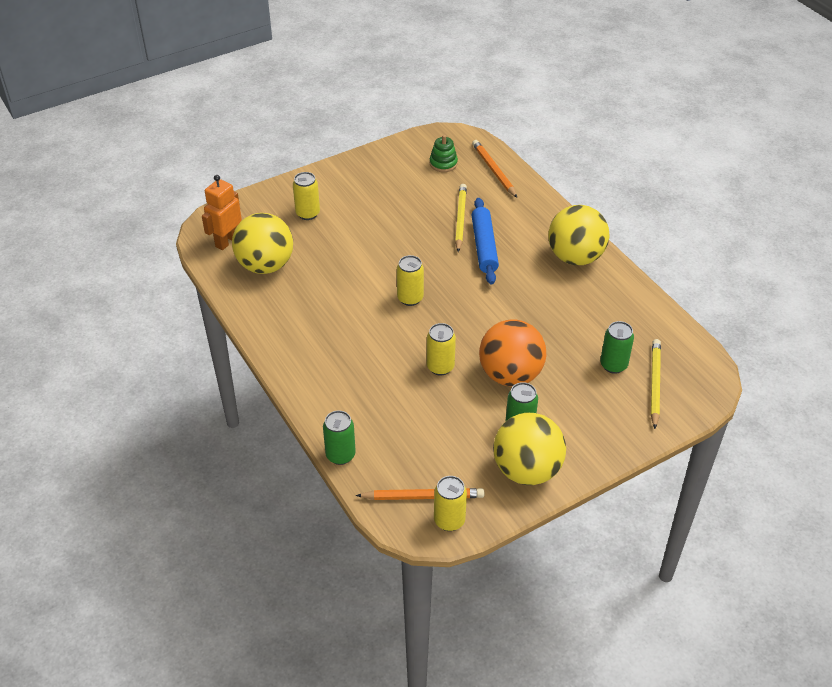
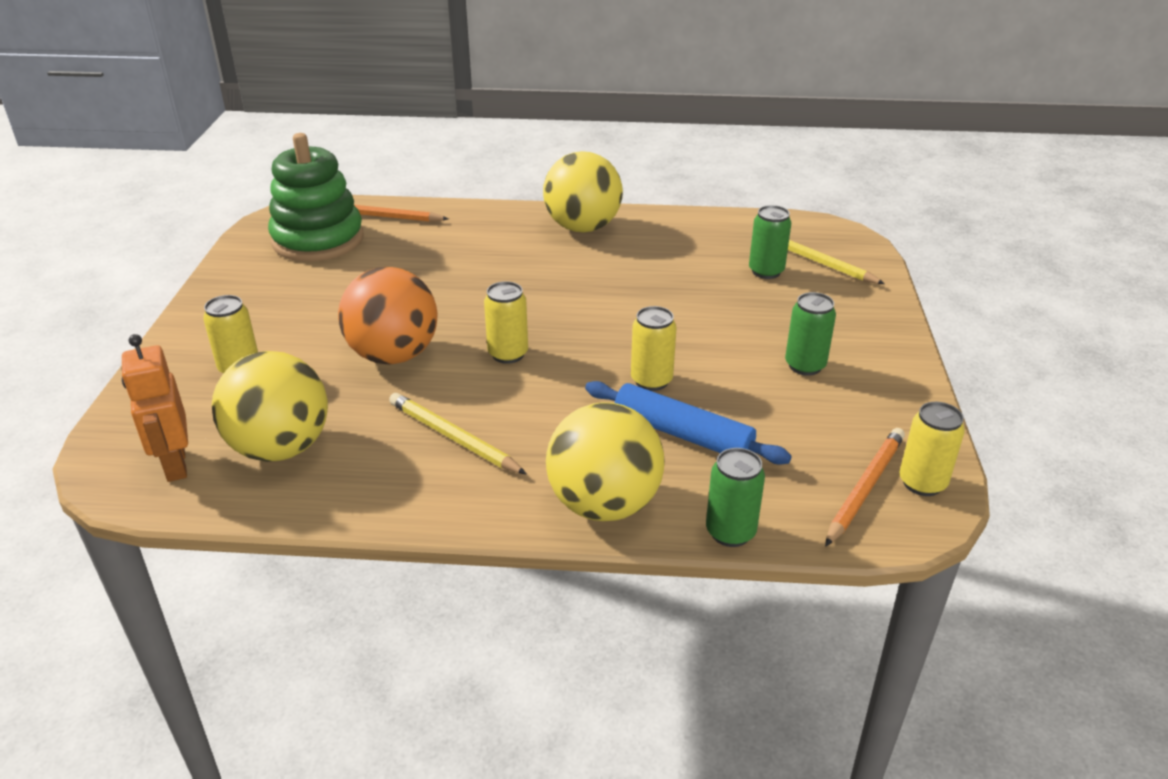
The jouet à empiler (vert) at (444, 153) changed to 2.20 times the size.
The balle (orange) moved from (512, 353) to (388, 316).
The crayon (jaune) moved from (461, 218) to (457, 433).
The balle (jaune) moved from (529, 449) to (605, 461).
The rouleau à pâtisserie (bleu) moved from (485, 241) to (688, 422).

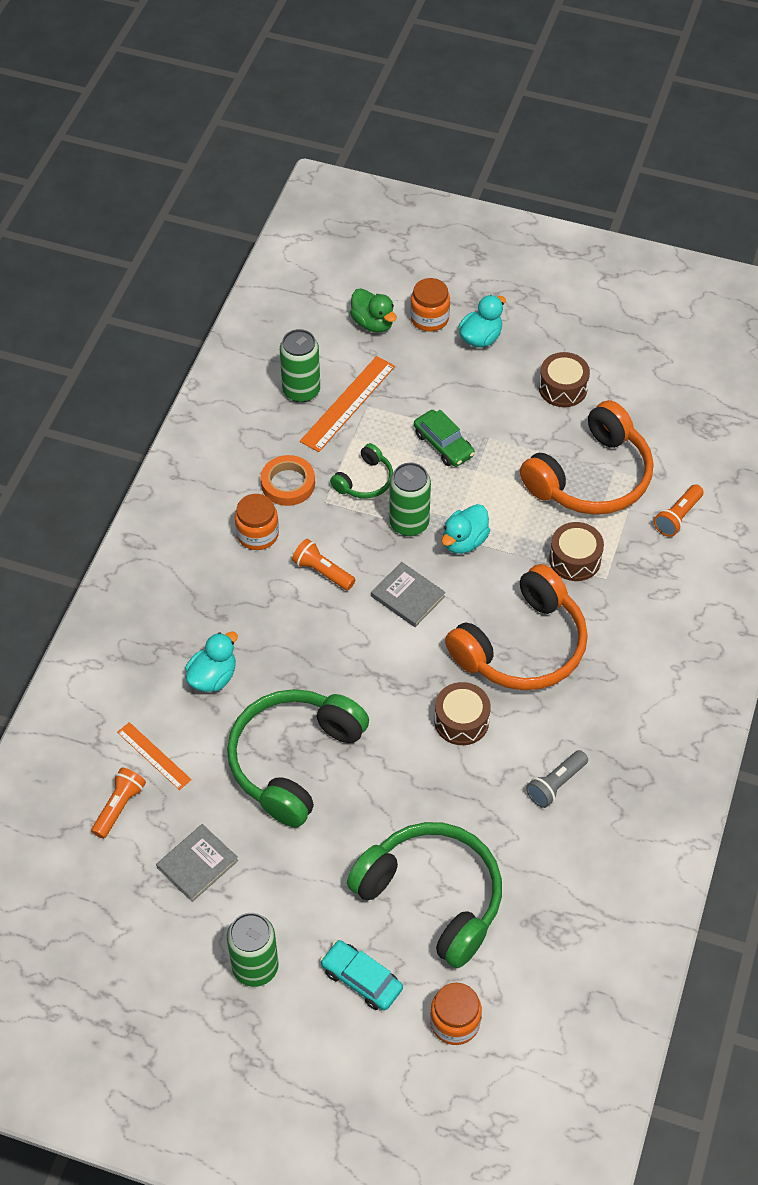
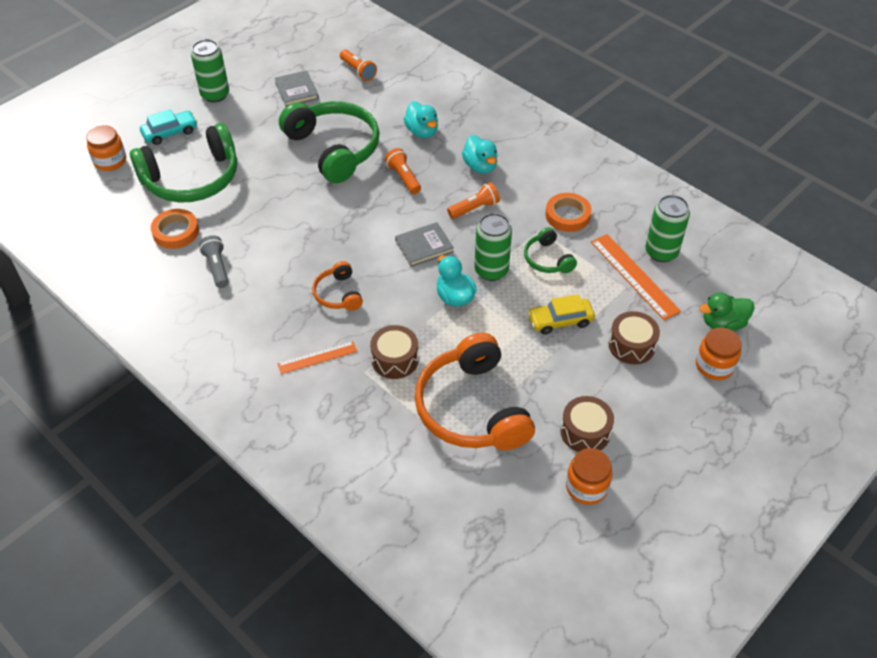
The ruban adhésif (orange) at (175, 229) appeared.
The règle (orange) moved from (154, 756) to (317, 357).
The casque audio (orange) at (516, 627) changed to 0.48 times the size.
The lampe de poche (orange) moved from (679, 510) to (403, 171).
The canard (turquoise) moved from (482, 321) to (480, 154).
The voiture (vert) at (444, 438) became the voiture (jaune) at (561, 314).
The bocal (orange) moved from (257, 522) to (589, 476).
The tambour (marron) moved from (462, 713) to (634, 337).

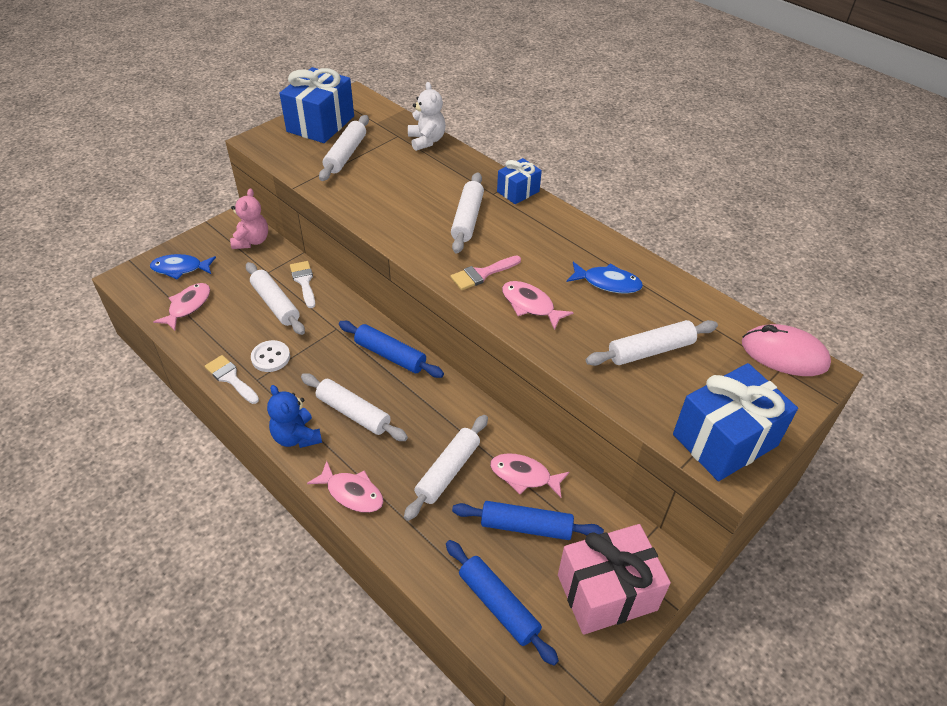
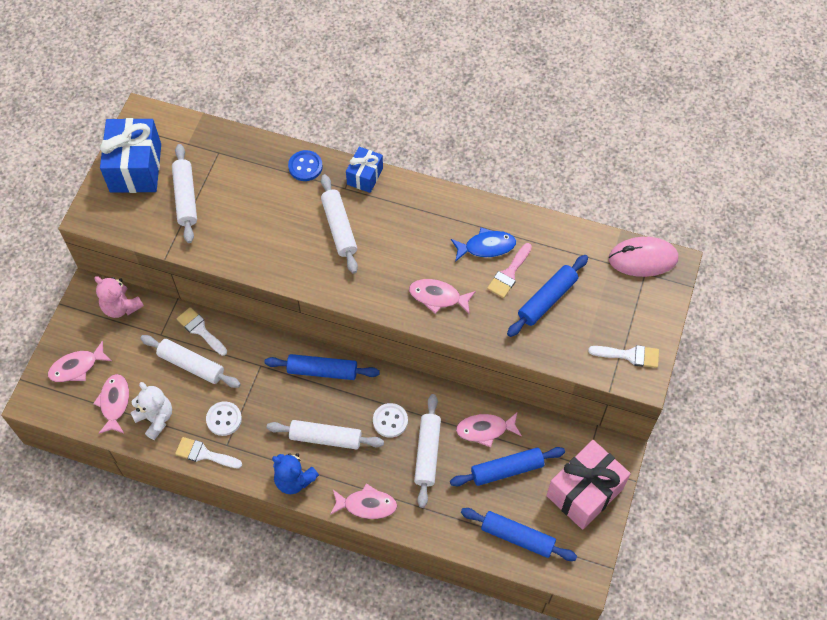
The poisson (bleu) at (183, 267) became the poisson (rose) at (80, 361).
The ours en peluche (rose) at (249, 218) turned 150 degrees clockwise.
The ours en peluche (blanc) moved from (427, 116) to (151, 411).
The bouton (bleu) at (305, 165) appeared.
The bouton (blanc) at (390, 420) appeared.
The pinceau (rose) moved from (486, 272) to (509, 270).
The rouleau à pâtisserie (blanc) at (652, 343) became the rouleau à pâtisserie (bleu) at (547, 296).
The cadeau (bleu) at (735, 422) was replaced by the pinceau (blanc) at (623, 356).

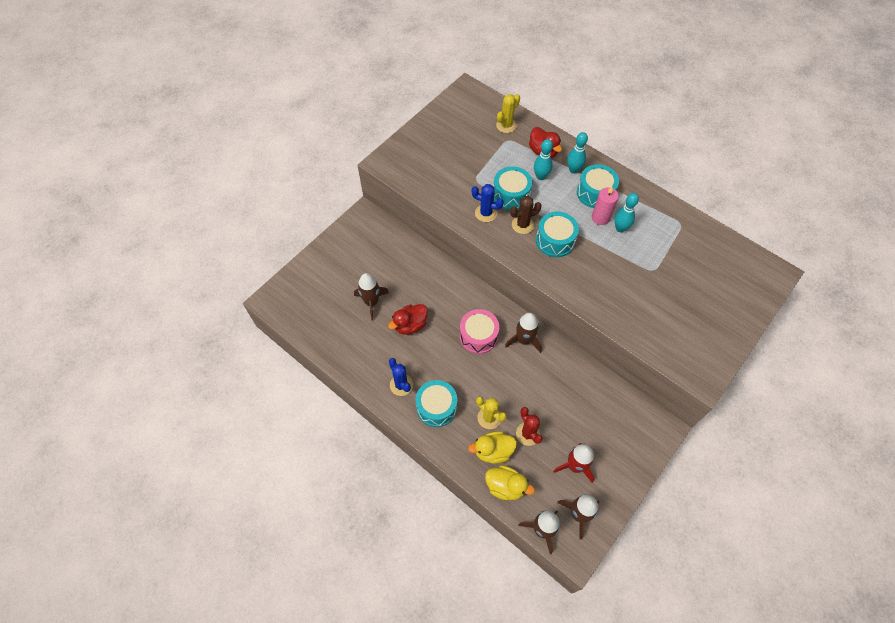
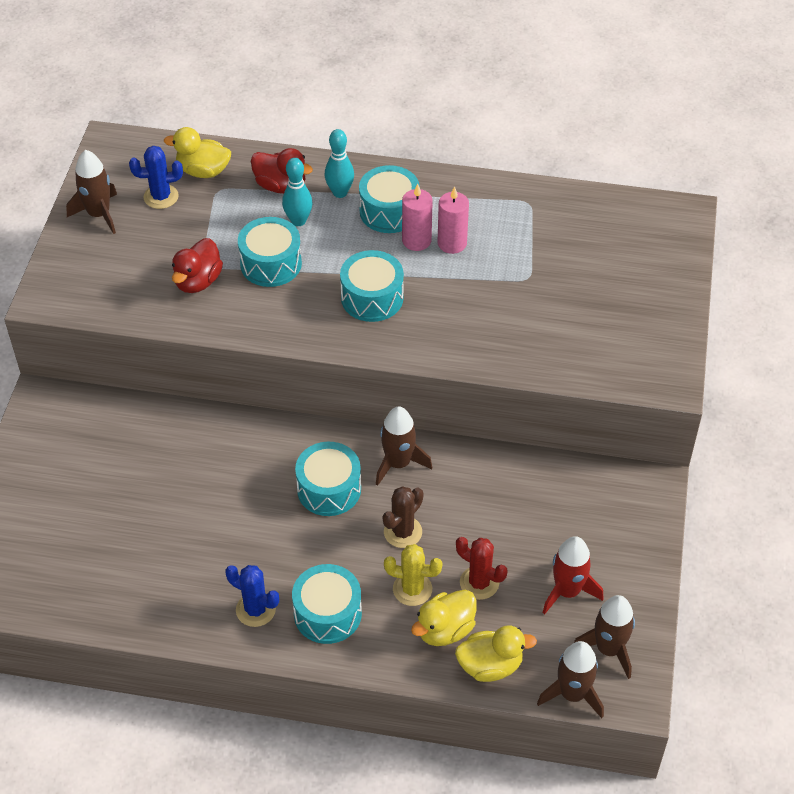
The fusée (marron) moved from (371, 296) to (91, 192).
The cactus (bleu) moved from (488, 203) to (156, 177).
The cactus (jaune) at (508, 113) was replaced by the canard (jaune) at (197, 152).
The canard (rouge) moved from (408, 319) to (197, 265).
The tambour (rose) at (479, 331) became the tambour (turquoise) at (328, 479).
The cactus (marron) moved from (526, 215) to (403, 517).
The quille (turquoise) at (626, 213) was replaced by the bougie (rose) at (453, 220).

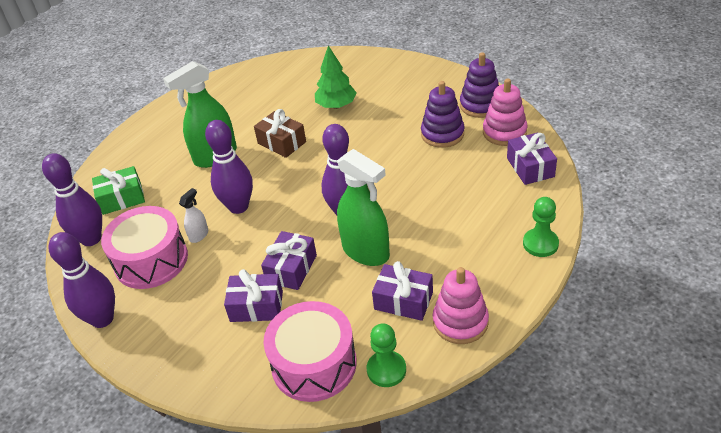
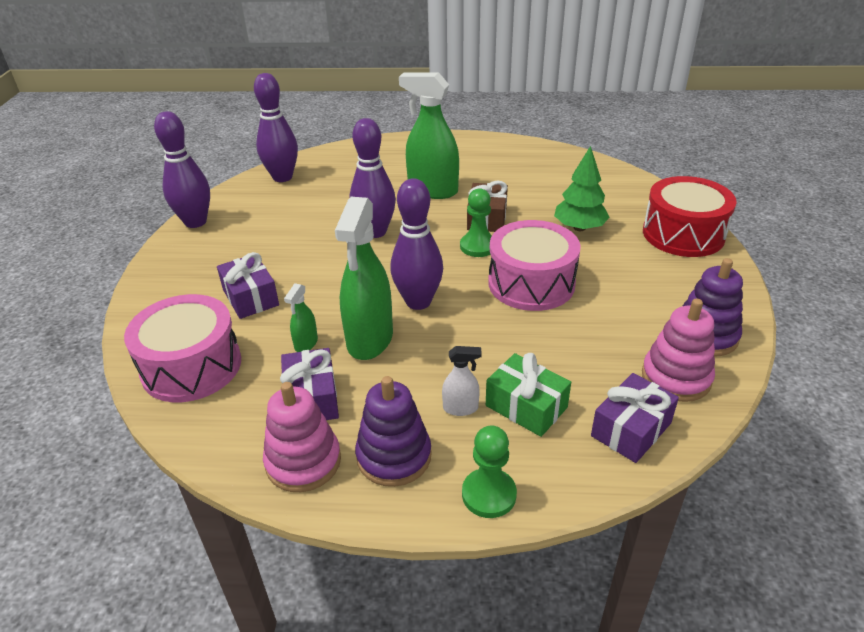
The vaporisateur (vert) at (301, 317) appeared.
The jouet à empiler (violet) moved from (443, 114) to (393, 431).
The vaporisateur (blanc) moved from (193, 215) to (462, 381).
The pion (vert) moved from (386, 355) to (476, 222).
The cadeau (vert) moved from (118, 190) to (528, 395).
The tambour (rose) moved from (144, 247) to (534, 265).
The tambour (rouge) at (690, 216) appeared.
The cadeau (violet) at (289, 260) disappeared.

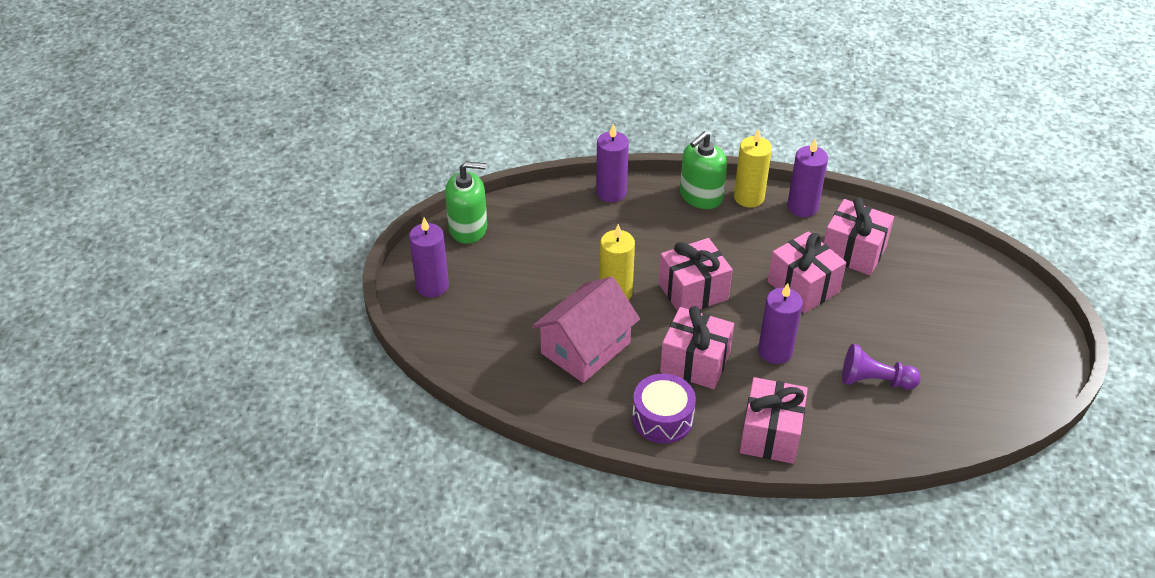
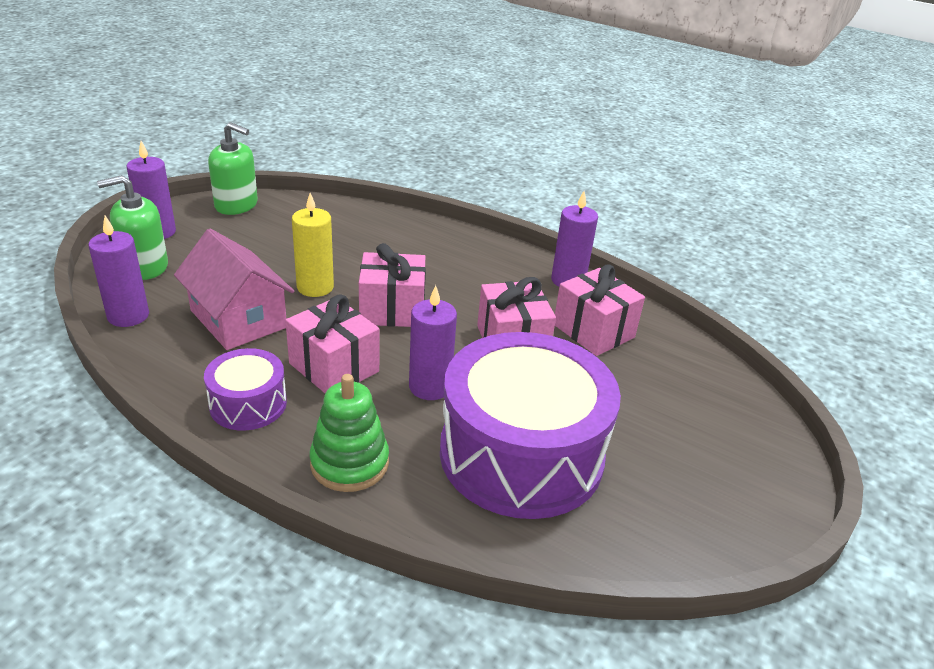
The bougie (violet) moved from (612, 163) to (118, 271).
The distributeur de savon (vert) moved from (703, 170) to (132, 227).
The maison (rose) at (586, 330) turned 75 degrees clockwise.
The cadeau (rose) at (774, 420) was replaced by the jouet à empiler (vert) at (349, 433).
The pion (violet) at (881, 367) was replaced by the tambour (violet) at (530, 425).
The bougie (jaune) at (753, 168) disappeared.

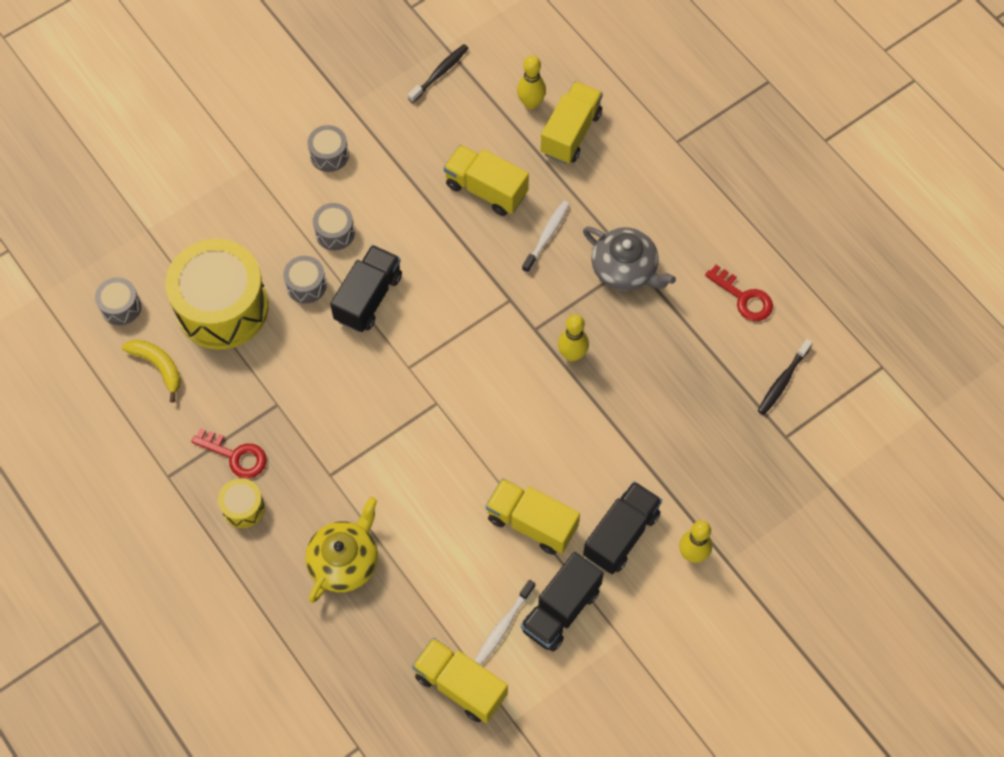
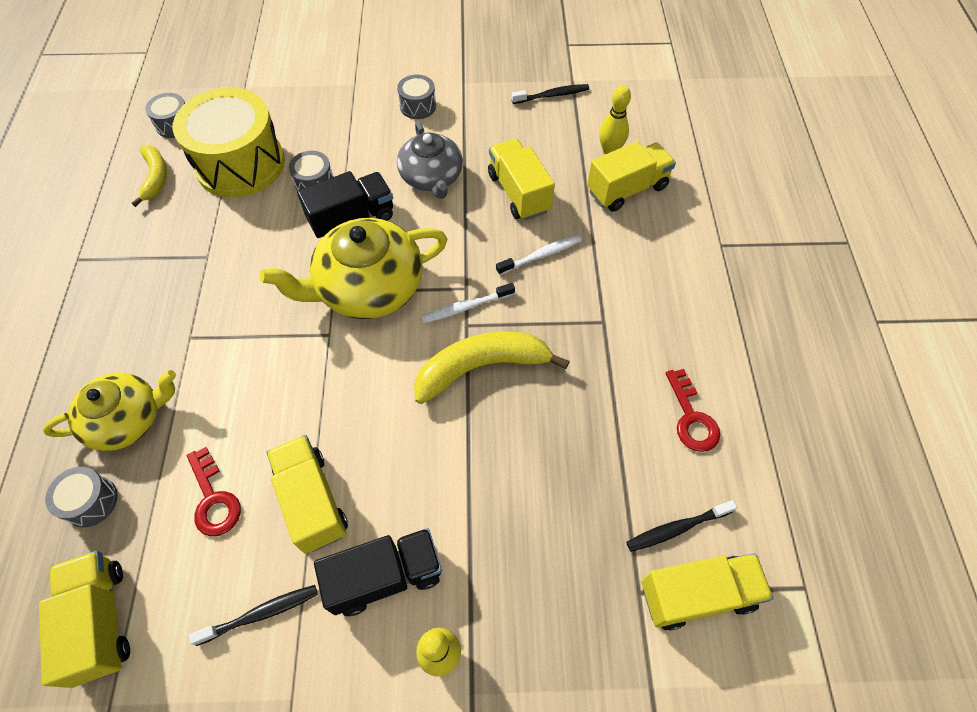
The tambour (gris) moved from (334, 226) to (81, 497).
The clé (rouge) moved from (229, 453) to (214, 491).
The camion (noir) at (562, 602) was replaced by the brosse à dents (noir) at (253, 615).
The théière (jaune) at (354, 268) appeared.
The théière (gris) moved from (629, 258) to (430, 160).
The quille (jaune) at (573, 338) was replaced by the banane (jaune) at (492, 367).
The brosse à dents (blanc) moved from (504, 622) to (468, 303).
The camion (jaune) at (707, 592) appeared.
The tambour (jaune) at (241, 503) disappeared.

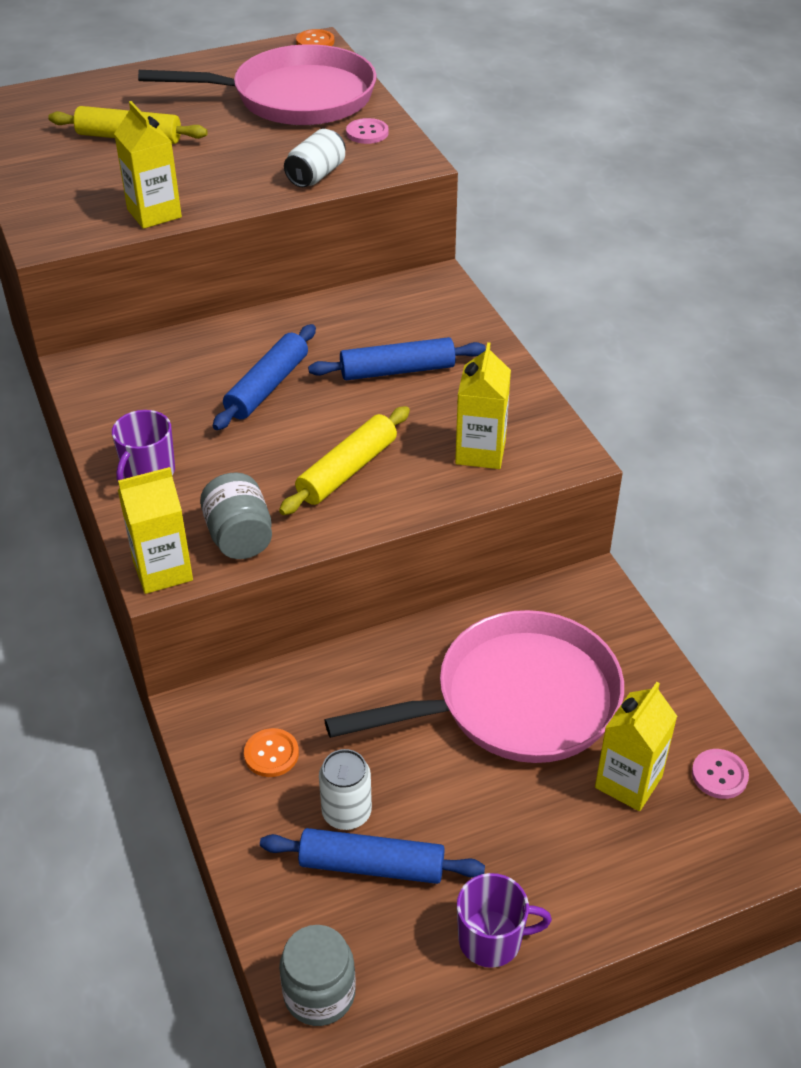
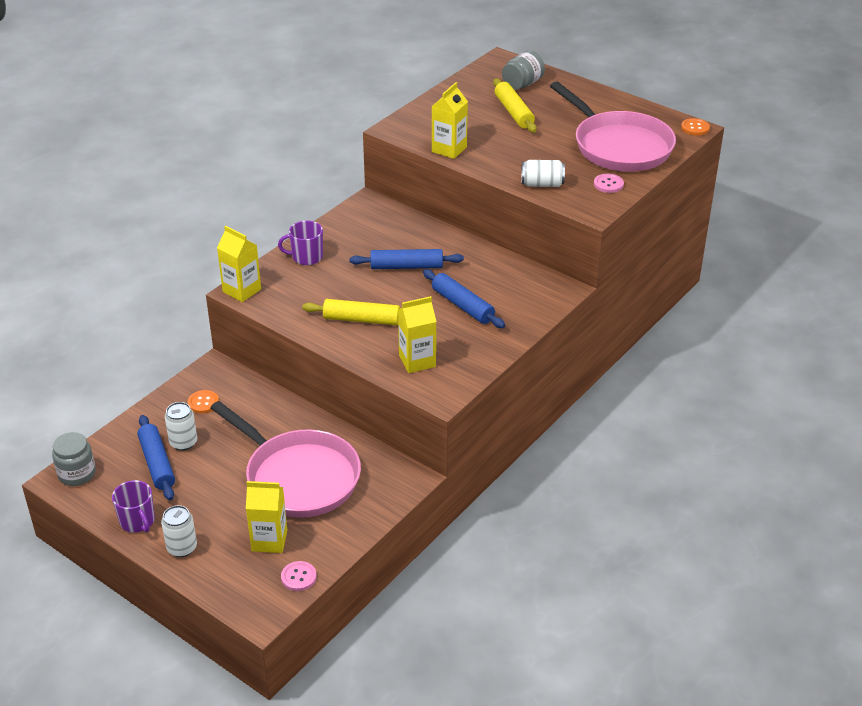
The canette (blanc) at (179, 531) appeared.
The bocal (gris) moved from (236, 515) to (523, 70).

